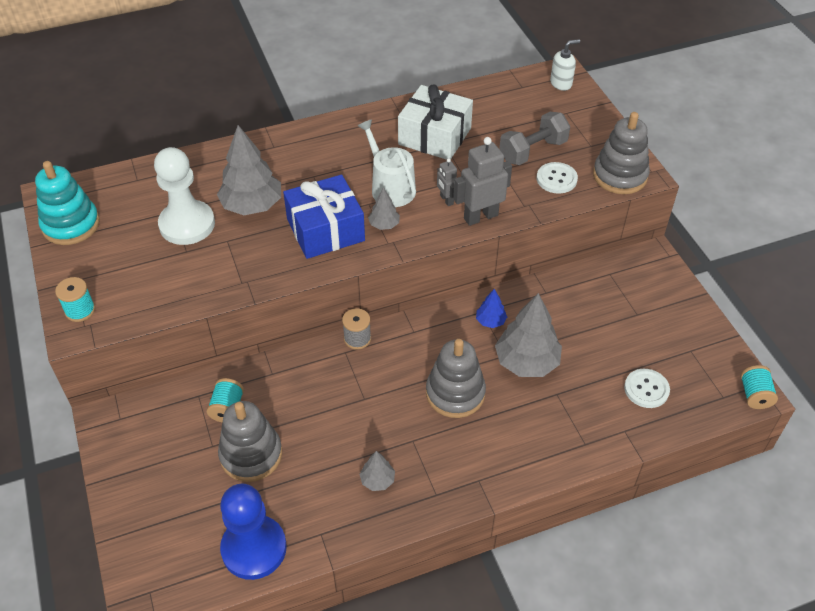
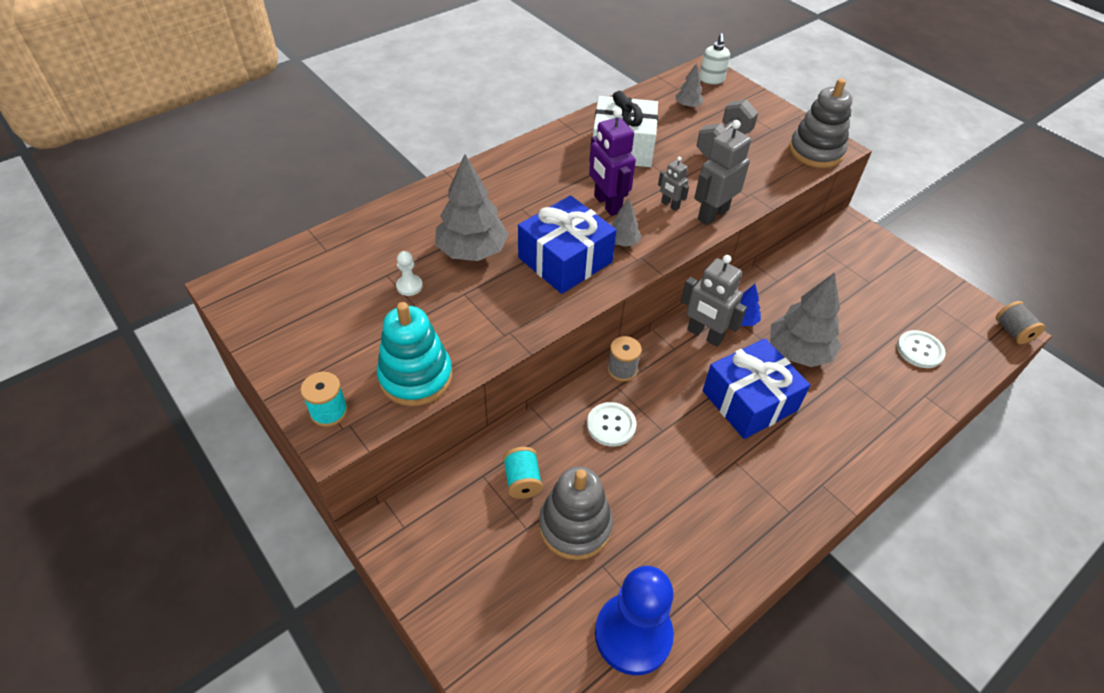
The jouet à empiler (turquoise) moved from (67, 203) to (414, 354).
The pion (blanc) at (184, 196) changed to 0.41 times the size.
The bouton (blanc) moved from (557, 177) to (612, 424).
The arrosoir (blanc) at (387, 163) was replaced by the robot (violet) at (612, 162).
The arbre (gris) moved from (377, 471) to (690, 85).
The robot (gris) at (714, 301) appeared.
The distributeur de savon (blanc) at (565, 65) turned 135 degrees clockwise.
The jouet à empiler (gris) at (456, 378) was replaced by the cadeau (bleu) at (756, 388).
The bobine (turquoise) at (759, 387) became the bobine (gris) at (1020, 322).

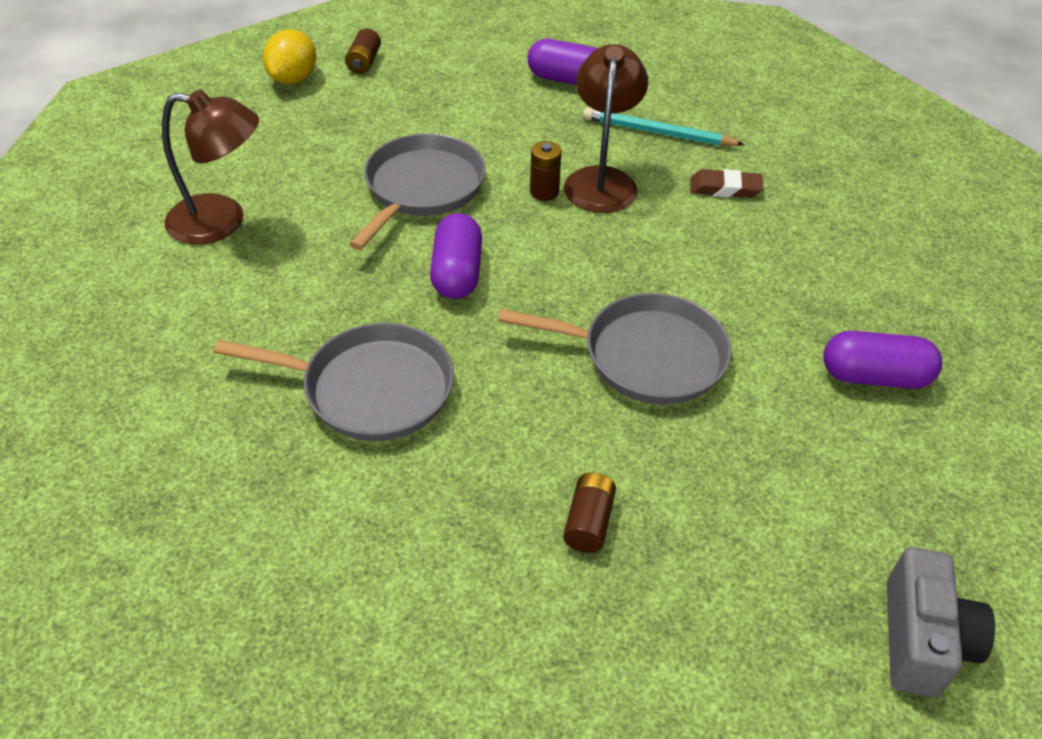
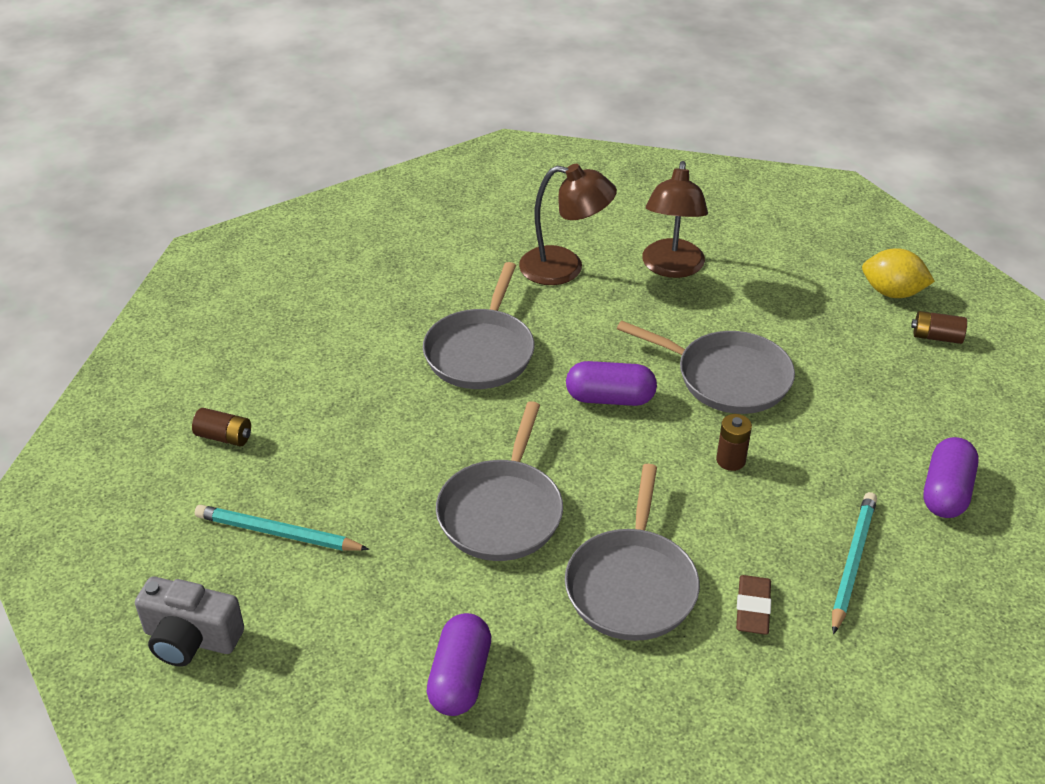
The pile (marron) moved from (589, 513) to (221, 427).
The crayon (turquoise) at (282, 528) appeared.
The lampe (marron) moved from (606, 128) to (568, 224).
The poêle (gris) at (632, 552) appeared.

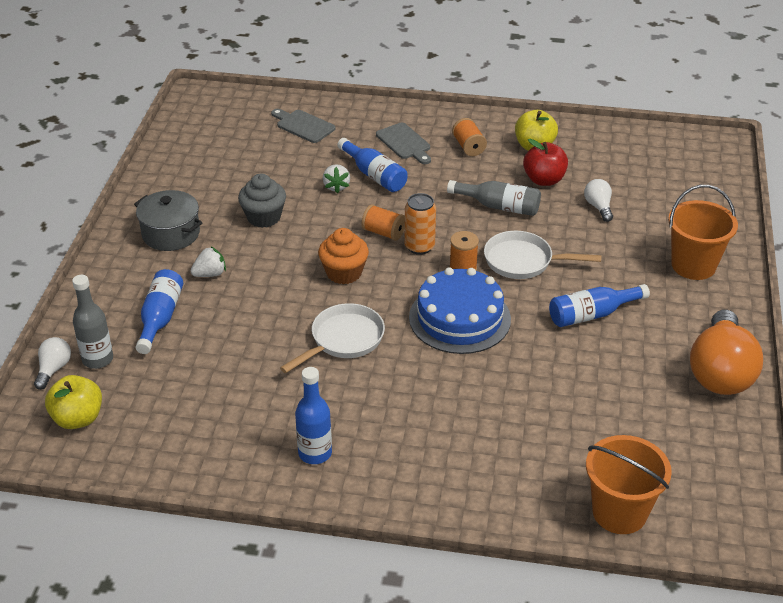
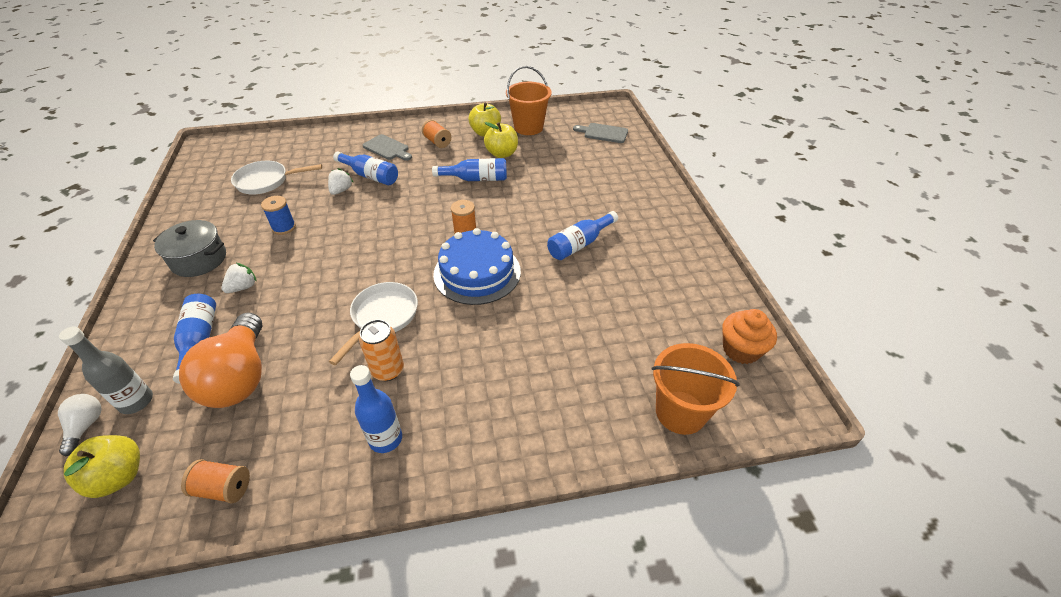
The ampoule (orange) moved from (726, 352) to (221, 360).
The bobine (orange) moved from (383, 222) to (215, 481).
The poêle (blanc) moved from (543, 255) to (276, 178).
The muffin (gris) at (262, 201) was replaced by the bobine (bleu) at (278, 215).
The fraise (blanc) at (336, 178) turned 135 degrees counterclockwise.
The canette (orange) moved from (420, 224) to (381, 350).
The bouteille (gris) at (494, 198) became the bouteille (bleu) at (469, 169).
The pomme (rouge) at (545, 162) became the pomme (jaune) at (501, 140).
The seau (orange) moved from (703, 232) to (529, 100).
The planche à découper (gris) moved from (303, 126) to (600, 133).
The muffin (orange) moved from (343, 256) to (749, 336).
The ampoule (blanc) at (598, 200) disappeared.

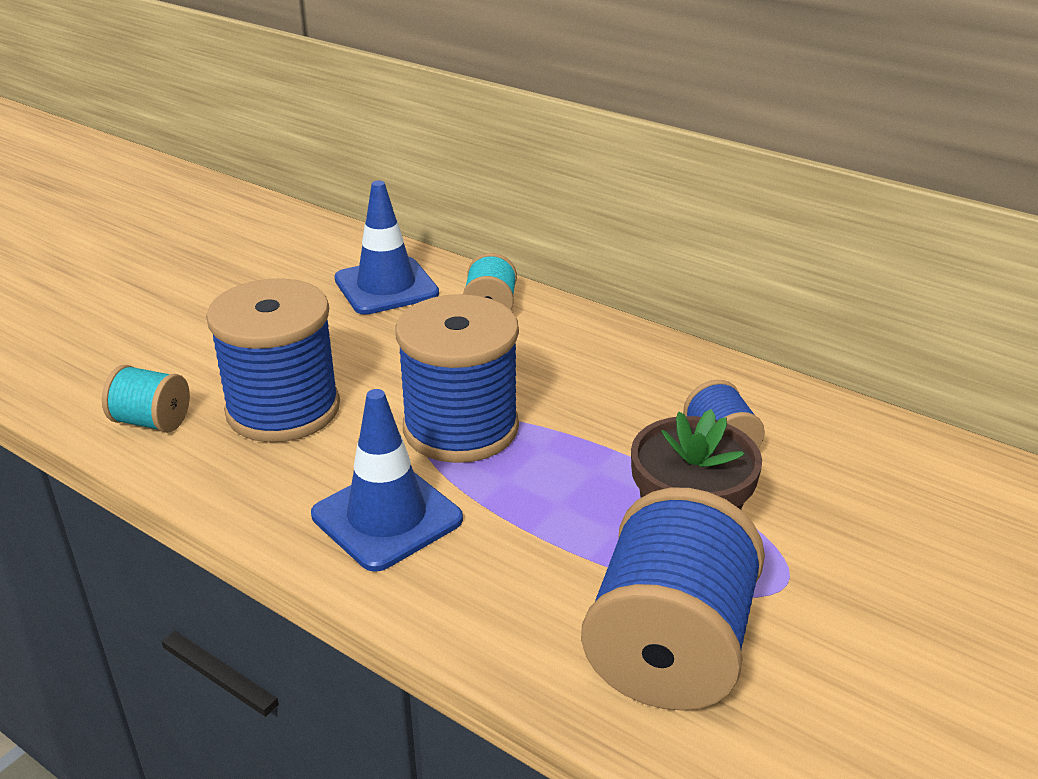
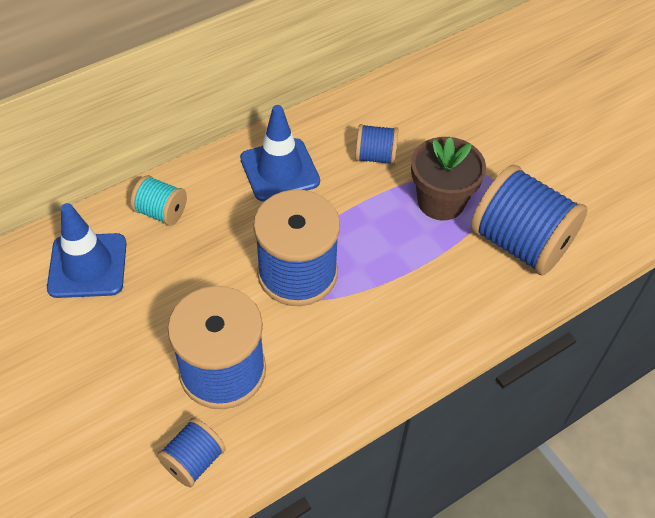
The bobine (turquoise) at (146, 399) became the bobine (bleu) at (191, 453).
The cône de chantier (bleu) moved from (387, 480) to (280, 153).

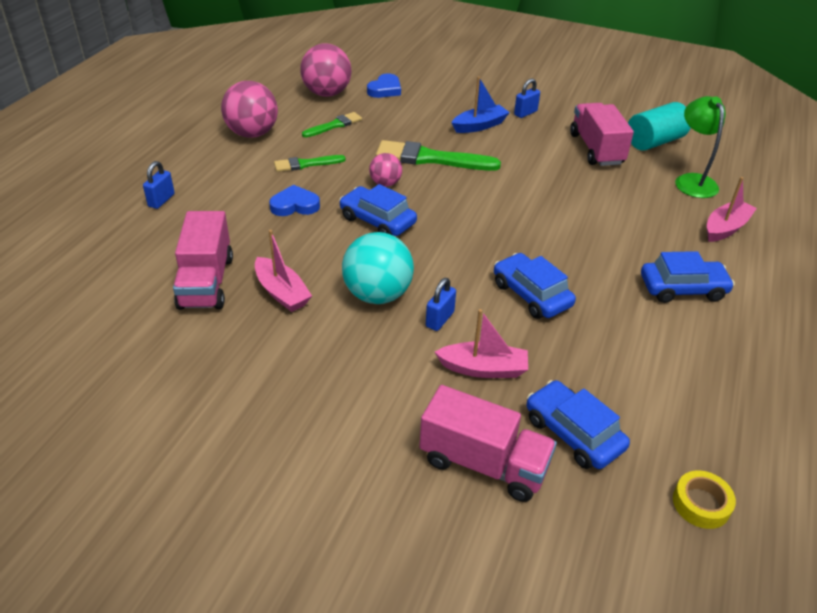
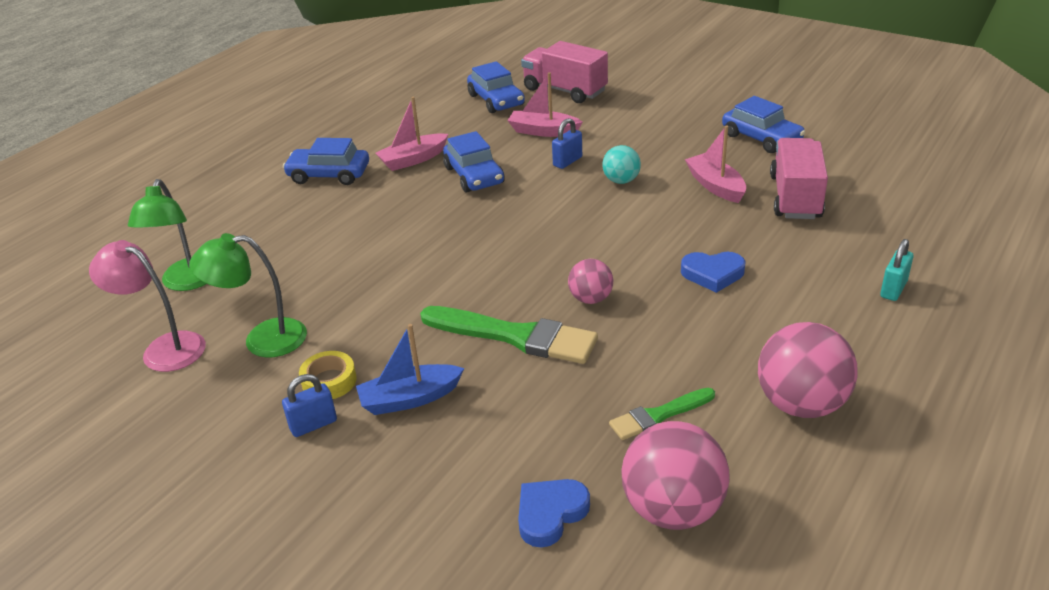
The cylindre (turquoise) at (659, 126) was replaced by the lampe (rose) at (147, 306).
The camion (rose) at (602, 134) was replaced by the lampe (vert) at (248, 295).
The ruban adhésif (jaune) moved from (704, 499) to (328, 375).
The bateau (rose) moved from (732, 209) to (412, 134).
The balle (turquoise) at (378, 268) changed to 0.56 times the size.
The voiture (bleu) moved from (378, 210) to (763, 124).
The cadenas (bleu) at (159, 185) became the cadenas (turquoise) at (897, 270).
The pinceau (vert) at (310, 163) disappeared.

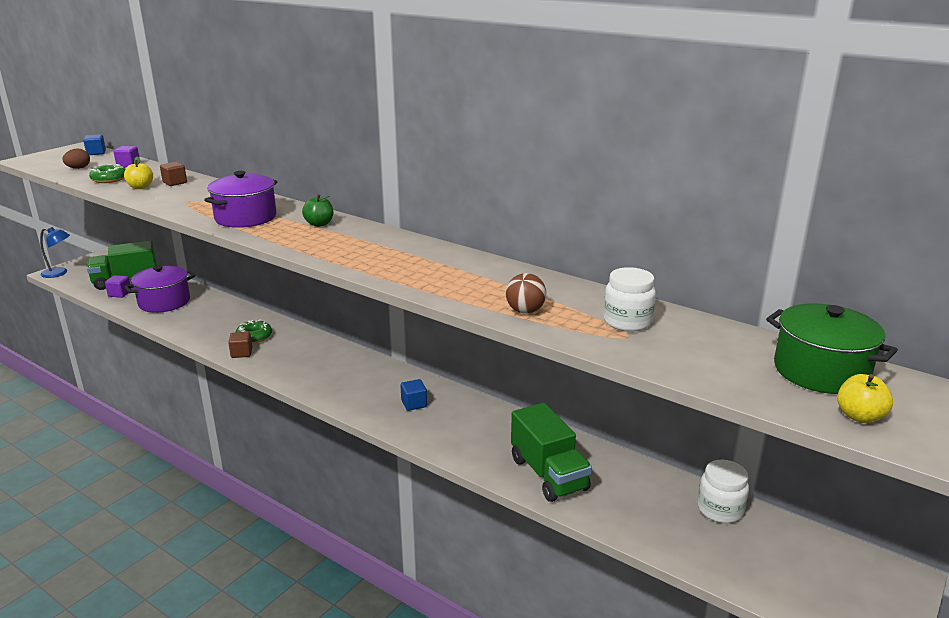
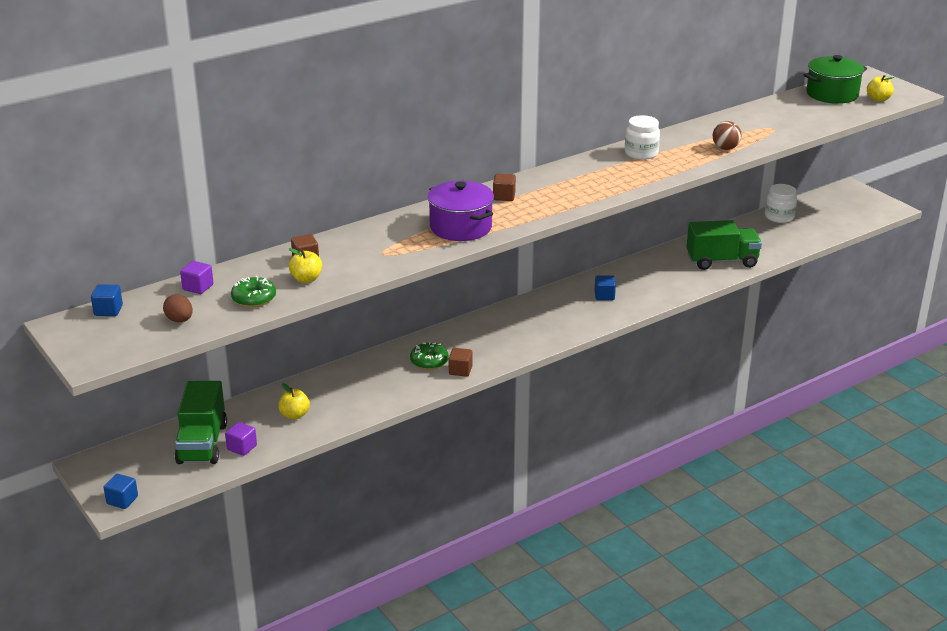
The lampe (bleu) at (55, 252) was replaced by the cube (bleu) at (120, 491).
The marmite (violet) at (159, 289) was replaced by the pomme (jaune) at (294, 401).
The pomme (vert) at (317, 210) was replaced by the cube (marron) at (504, 187).
The bocal (blanc) moved from (629, 299) to (642, 137).

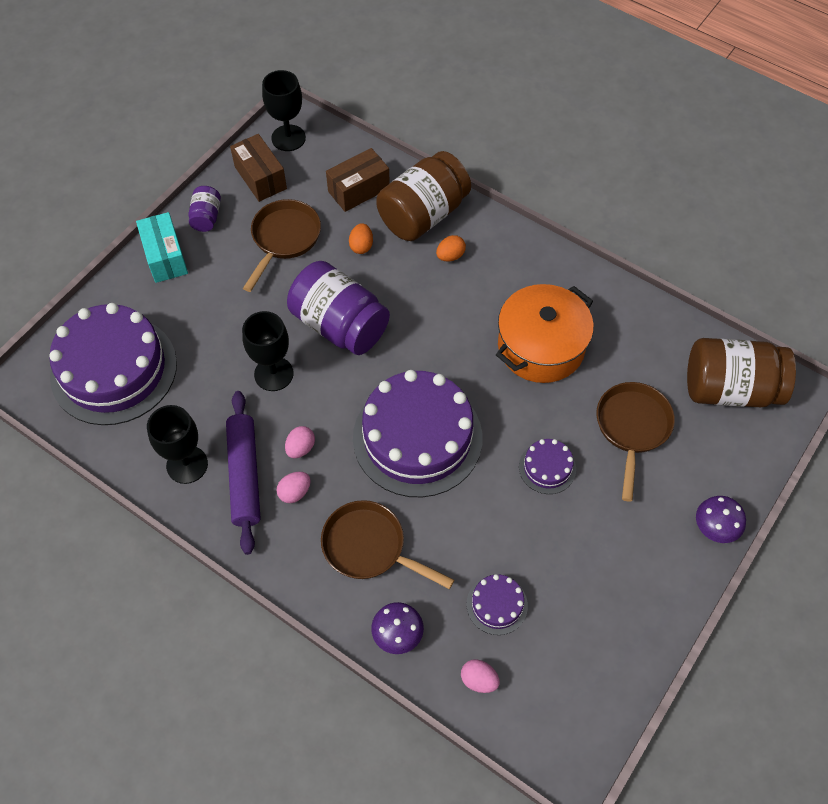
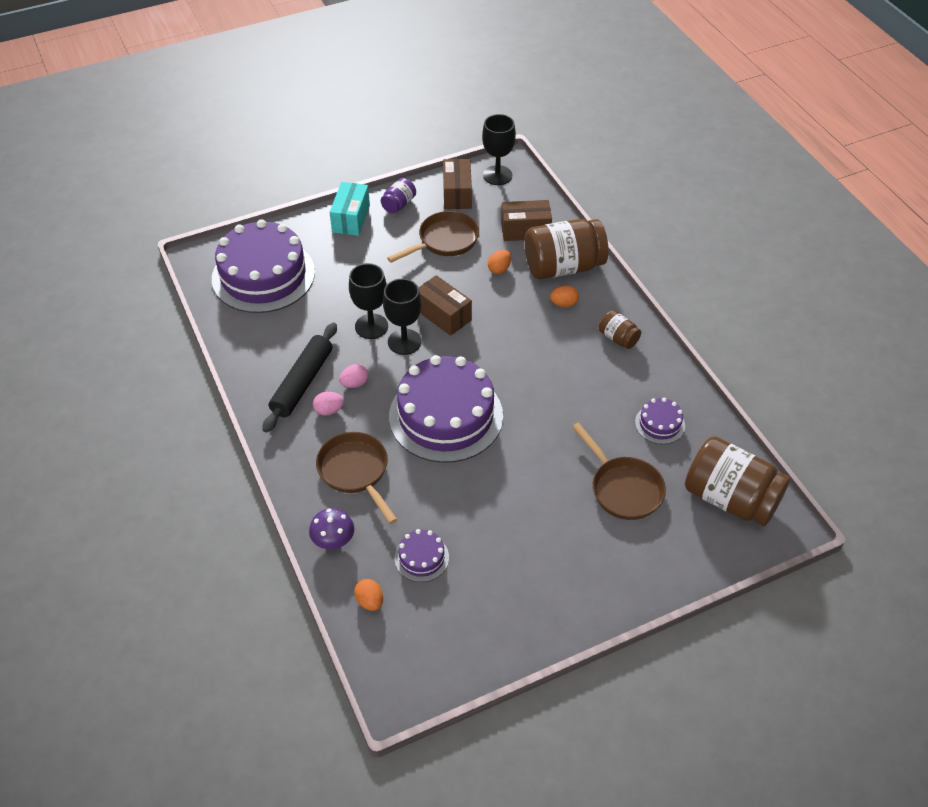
The rouleau à pâtisserie (violet) at (243, 473) became the rouleau à pâtisserie (noir) at (299, 378).
The œuf (rose) at (480, 676) became the œuf (orange) at (368, 595).
The verre à pied (noir) moved from (177, 444) to (402, 317).
The bocal (violet) at (338, 308) was replaced by the boîte (marron) at (445, 305).
The poêle (marron) at (635, 442) turned 105 degrees clockwise.
The bocal (marron) at (620, 329) appeared.
The gâteau (violet) moved from (547, 466) to (660, 421).
The marmite (orange) at (545, 333) disappeared.
The champignon (violet) at (721, 519) disappeared.

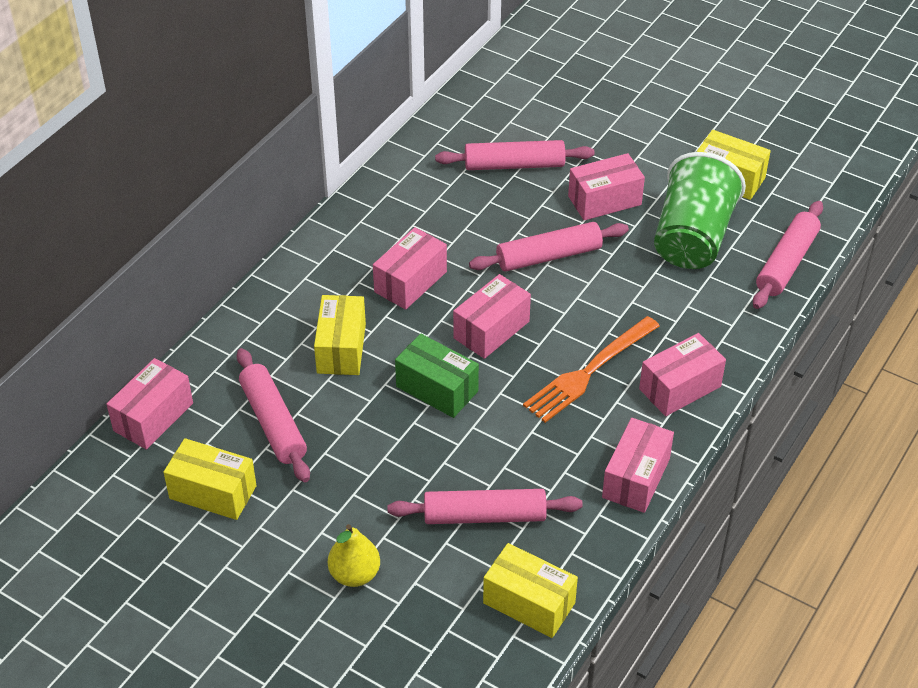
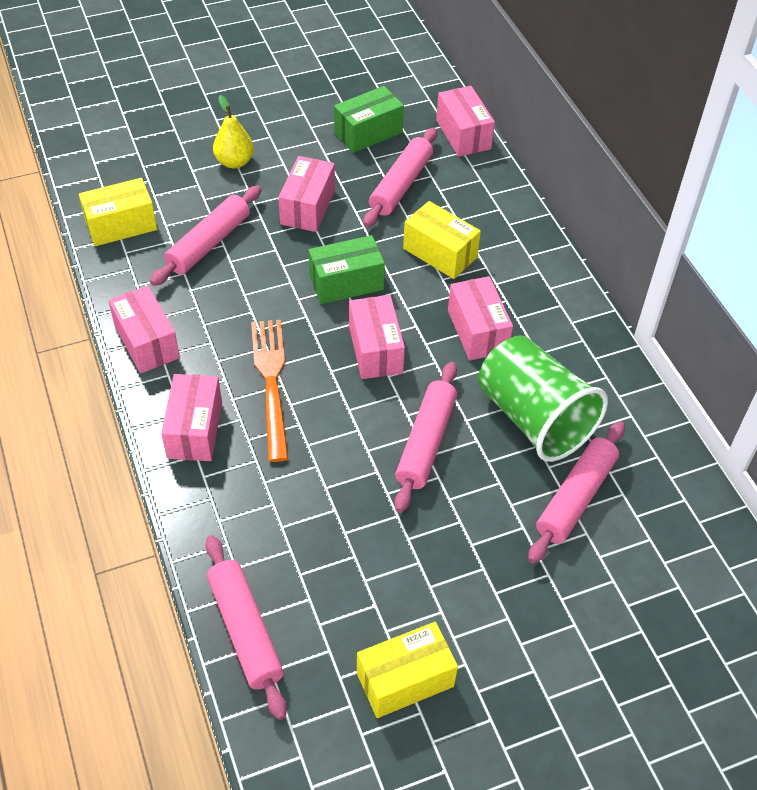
The boîte (rose) moved from (606, 186) to (306, 194).
The boîte (jaune) at (210, 479) became the boîte (vert) at (369, 119).
The rouleau à pâtisserie (rose) at (273, 415) turned 75 degrees counterclockwise.
The gobelet (vert) moved from (700, 210) to (543, 398).

